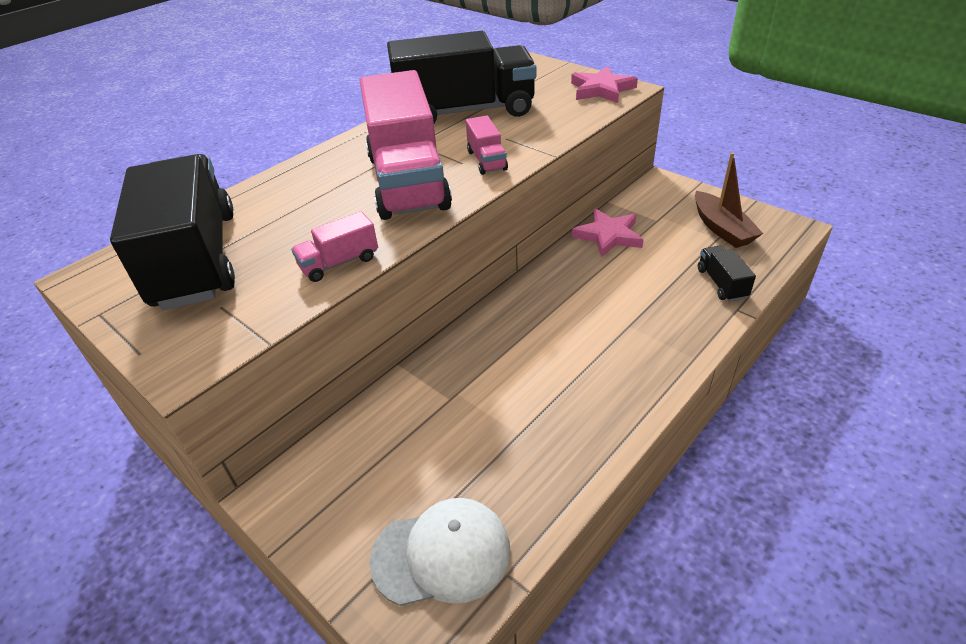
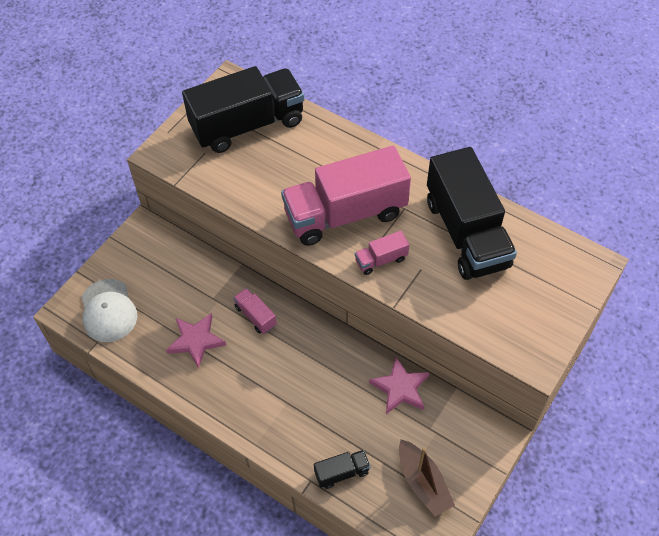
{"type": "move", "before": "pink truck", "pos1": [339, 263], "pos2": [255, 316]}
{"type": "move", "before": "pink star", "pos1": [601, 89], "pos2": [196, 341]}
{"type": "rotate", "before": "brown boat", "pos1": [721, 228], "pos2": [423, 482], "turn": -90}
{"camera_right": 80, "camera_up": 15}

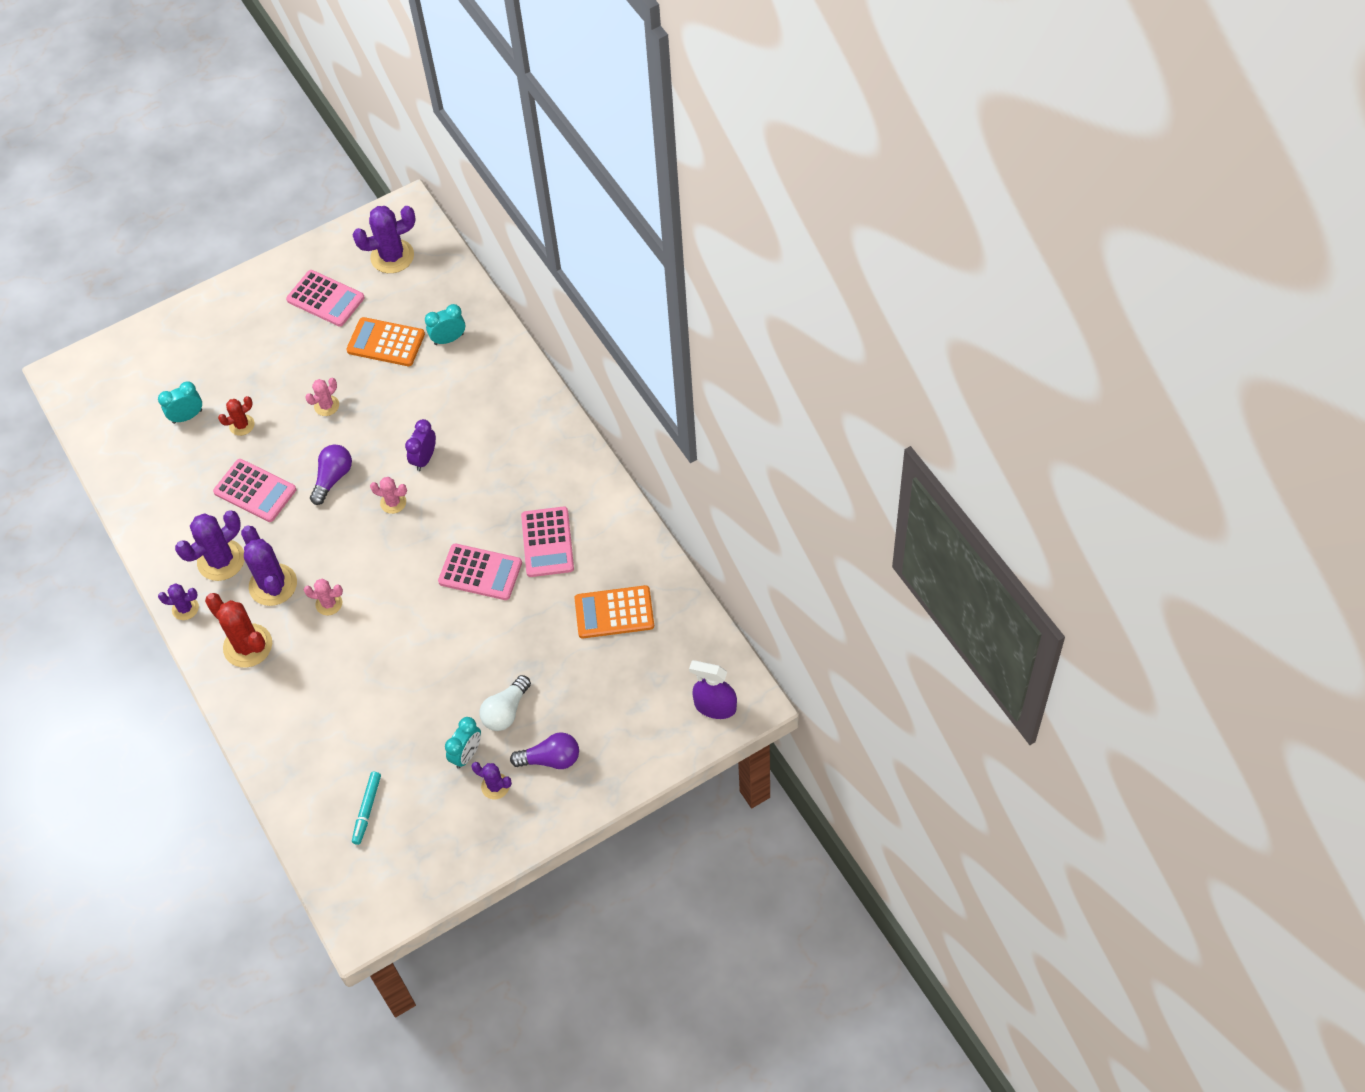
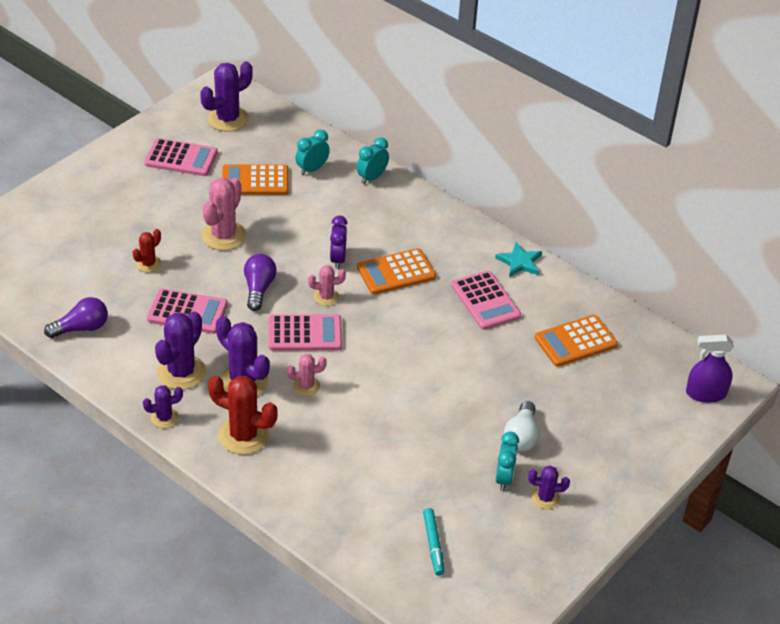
{"type": "insert", "after": "orange calculator", "pos2": [396, 272]}
{"type": "insert", "after": "turquoise star", "pos2": [519, 262]}
{"type": "move", "before": "turquoise clock", "pos1": [187, 416], "pos2": [372, 178]}
{"type": "move", "before": "pink calculator", "pos1": [480, 572], "pos2": [305, 333]}
{"type": "move", "before": "purple light bulb", "pos1": [551, 759], "pos2": [81, 328]}
{"type": "resize", "before": "pink cactus", "pos1": [326, 406], "pos2": [223, 236], "scale": 1.81}
{"camera_right": -25, "camera_up": -15}

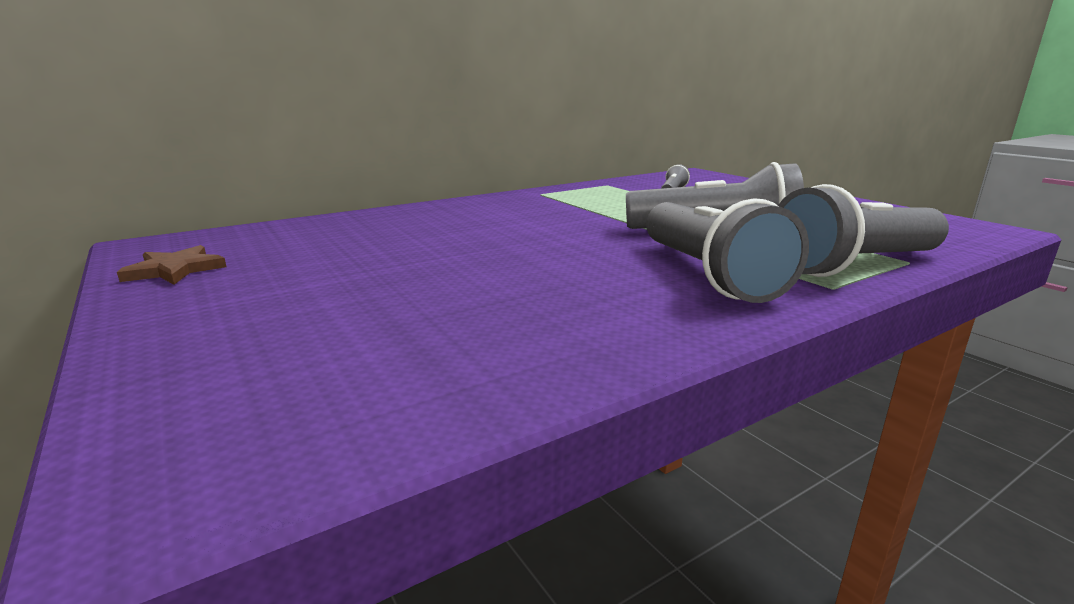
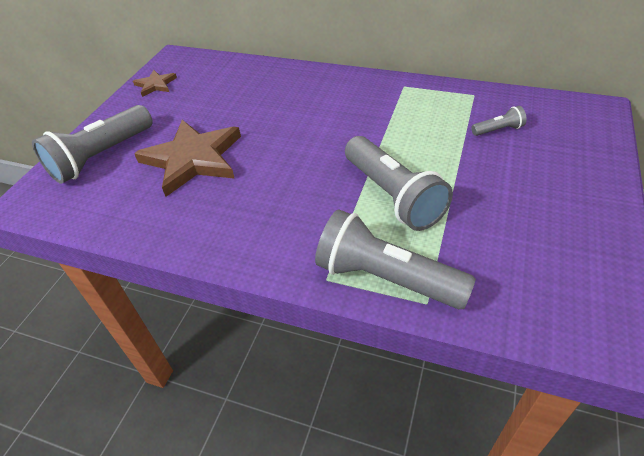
{"type": "insert", "after": "brown star", "pos2": [193, 159]}
{"type": "move", "before": "grey flashlight", "pos1": [708, 275], "pos2": [101, 156]}
{"camera_right": 55, "camera_up": 25}

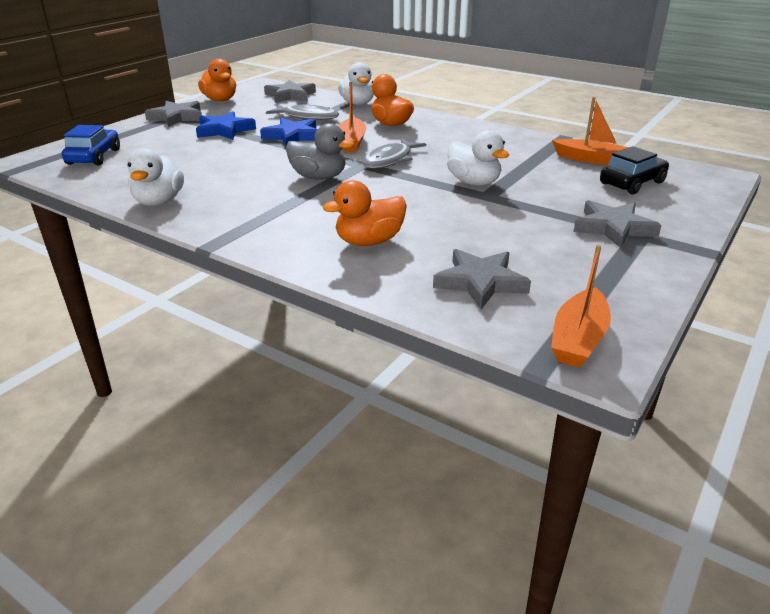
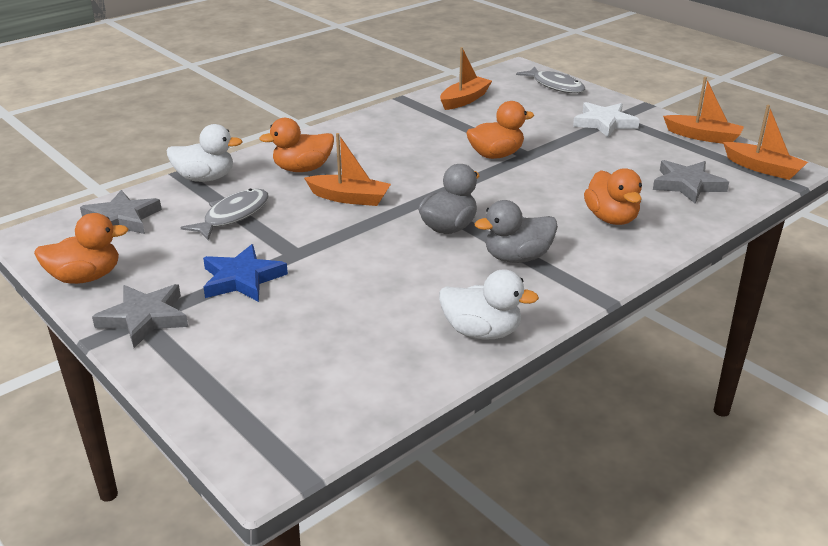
{"type": "delete", "before": "blue car", "pos1": [94, 157]}
{"type": "delete", "before": "blue star", "pos1": [293, 136]}
{"type": "delete", "before": "black car", "pos1": [632, 183]}
{"type": "insert", "after": "grey duck", "pos2": [517, 257]}
{"type": "insert", "after": "orange boat", "pos2": [703, 136]}
{"type": "move", "before": "grey fish", "pos1": [390, 160], "pos2": [555, 86]}
{"type": "recolor", "before": "white duck", "after": "orange duck", "pos1": [474, 182], "pos2": [496, 155]}
{"type": "recolor", "before": "grey star", "after": "white star", "pos1": [613, 228], "pos2": [604, 123]}
{"camera_right": -75, "camera_up": 0}

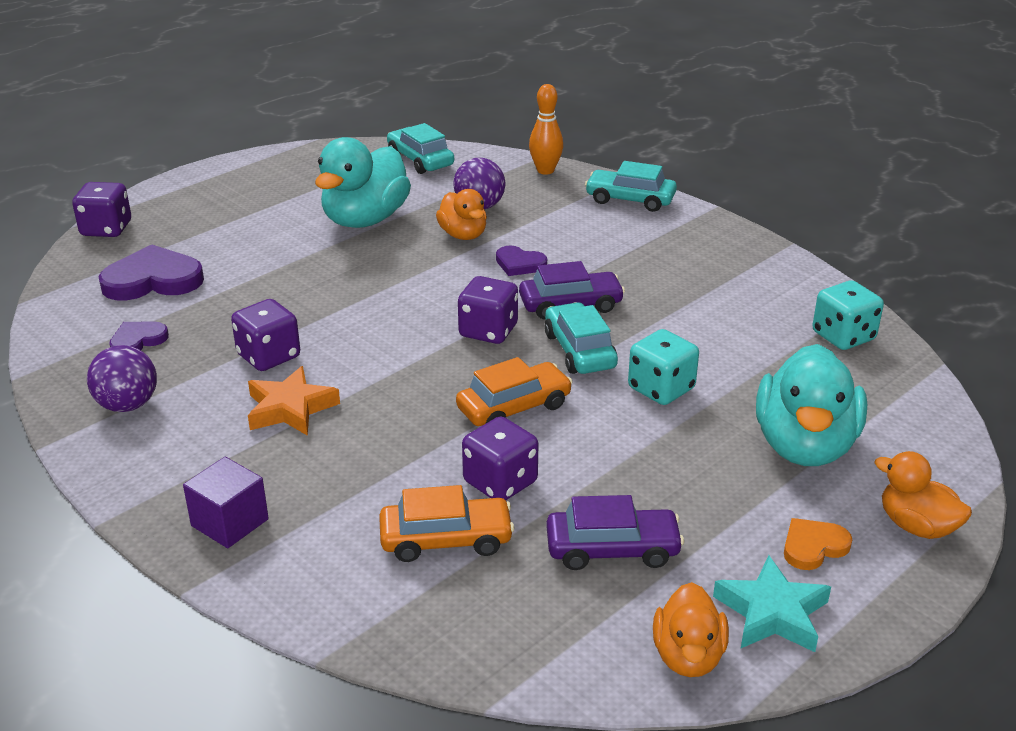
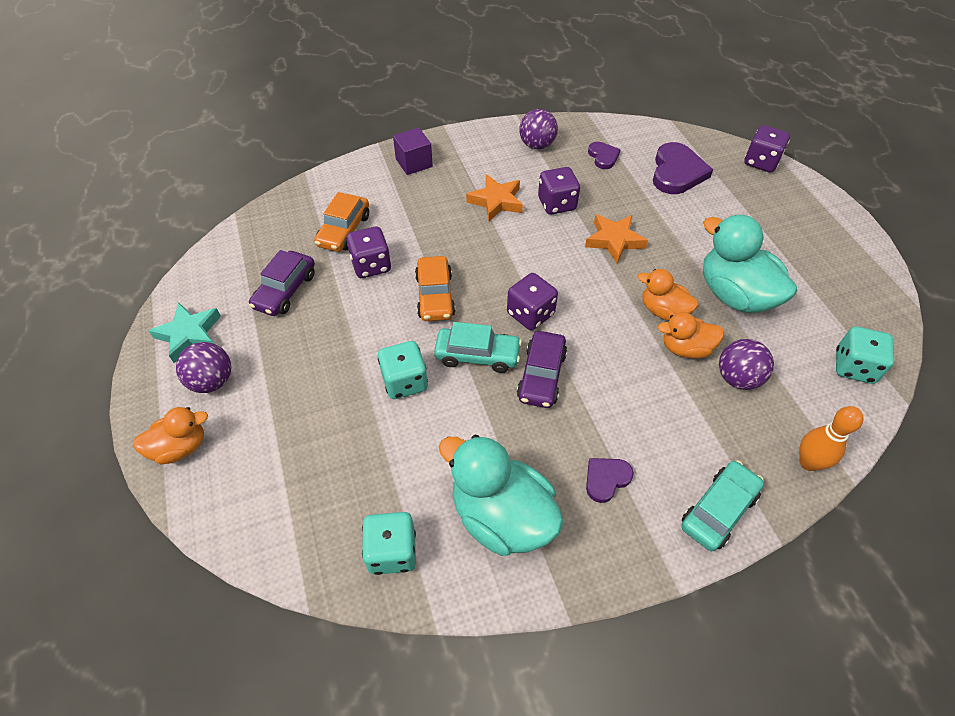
{"type": "insert", "after": "orange star", "pos2": [614, 240]}
{"type": "move", "before": "purple heart", "pos1": [519, 264], "pos2": [606, 479]}
{"type": "move", "before": "orange duck", "pos1": [688, 656], "pos2": [663, 311]}
{"type": "move", "before": "turquoise duck", "pos1": [804, 446], "pos2": [501, 516]}
{"type": "replace", "before": "turquoise car", "after": "turquoise dice", "pos1": [420, 160], "pos2": [854, 367]}
{"type": "replace", "before": "orange heart", "after": "purple ball", "pos1": [813, 546], "pos2": [212, 381]}
{"camera_right": 115, "camera_up": 20}

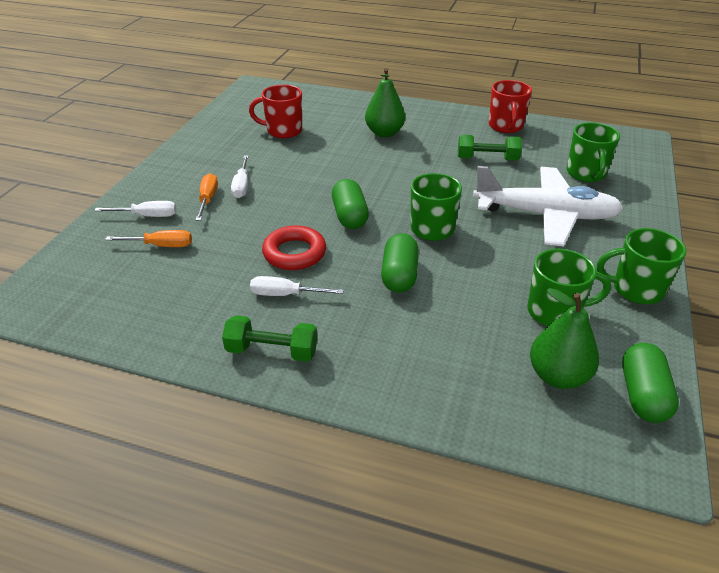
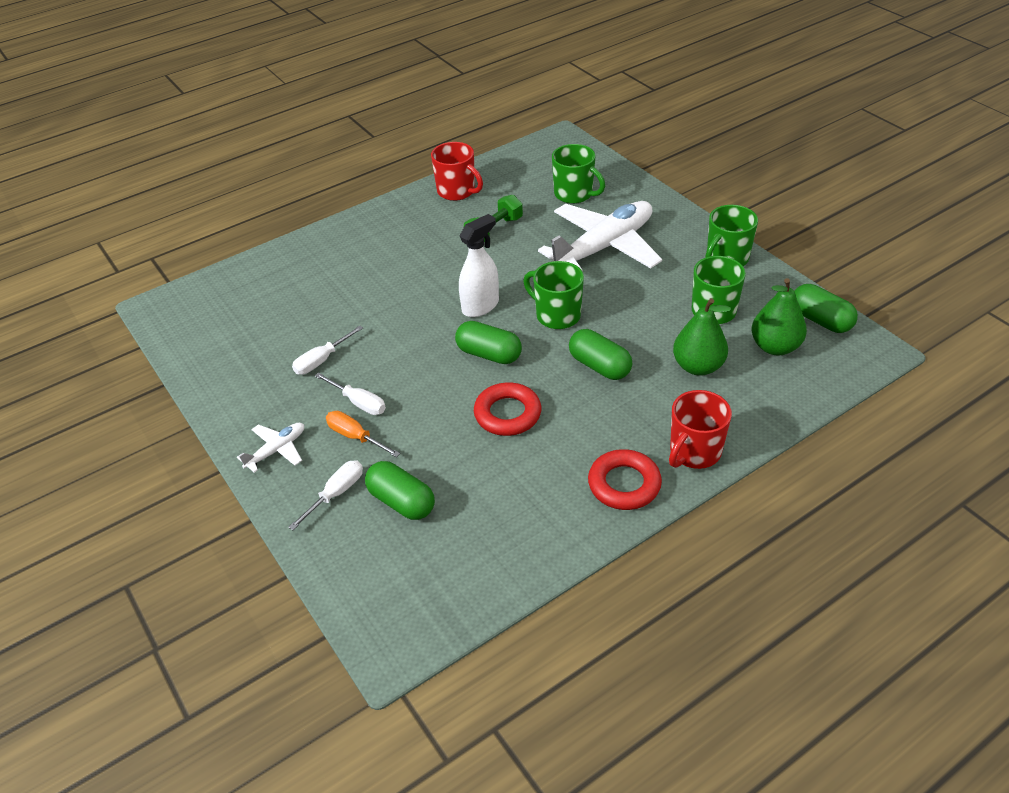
{"type": "insert", "after": "white plane", "pos2": [276, 450]}
{"type": "insert", "after": "white spray bottle", "pos2": [480, 306]}
{"type": "move", "before": "red mug", "pos1": [283, 131], "pos2": [694, 452]}
{"type": "move", "before": "white screwdriver", "pos1": [285, 294], "pos2": [322, 360]}
{"type": "move", "before": "green pear", "pos1": [384, 133], "pos2": [698, 366]}
{"type": "replace", "before": "orange screwdriver", "after": "green capsule", "pos1": [161, 246], "pos2": [401, 502]}
{"type": "replace", "before": "green dumbbell", "after": "red ring", "pos1": [272, 351], "pos2": [624, 484]}
{"camera_right": -50, "camera_up": 5}

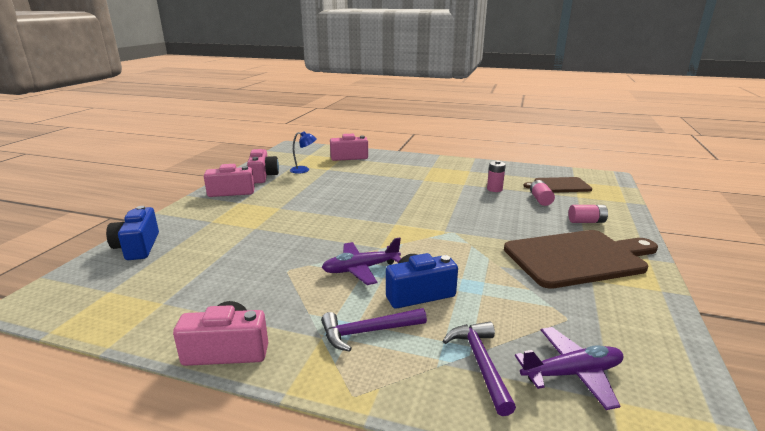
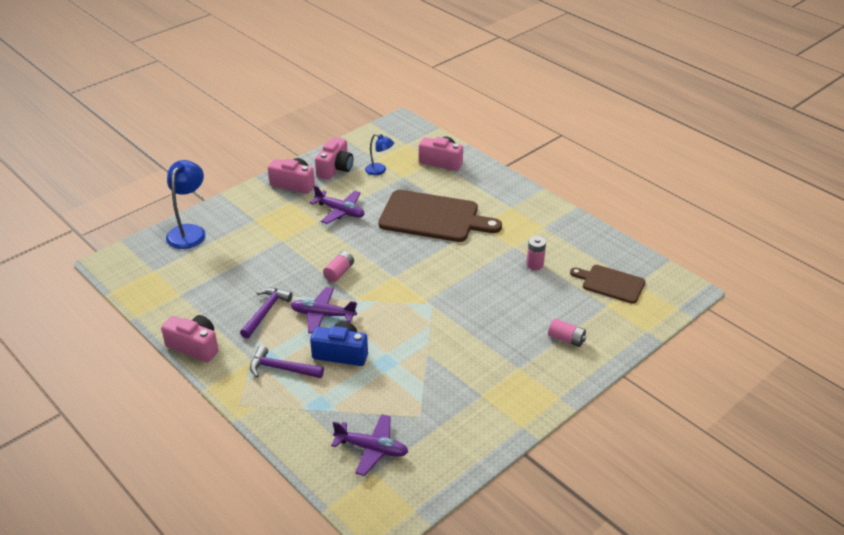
{"type": "insert", "after": "purple plane", "pos2": [340, 211]}
{"type": "move", "before": "purple hammer", "pos1": [481, 363], "pos2": [265, 312]}
{"type": "move", "before": "brown cutting board", "pos1": [577, 258], "pos2": [433, 217]}
{"type": "move", "before": "pink battery", "pos1": [540, 200], "pos2": [339, 272]}
{"type": "replace", "before": "blue camera", "after": "blue lamp", "pos1": [137, 247], "pos2": [189, 231]}
{"camera_right": 30, "camera_up": 15}

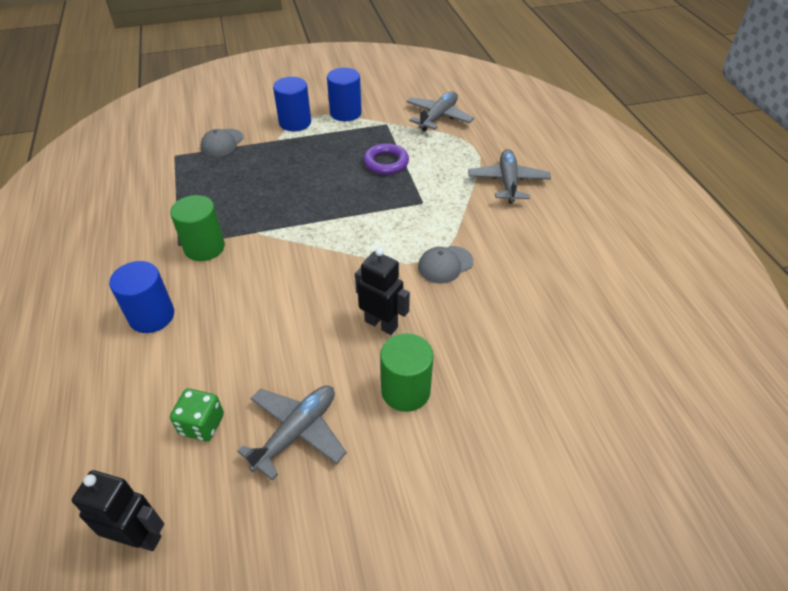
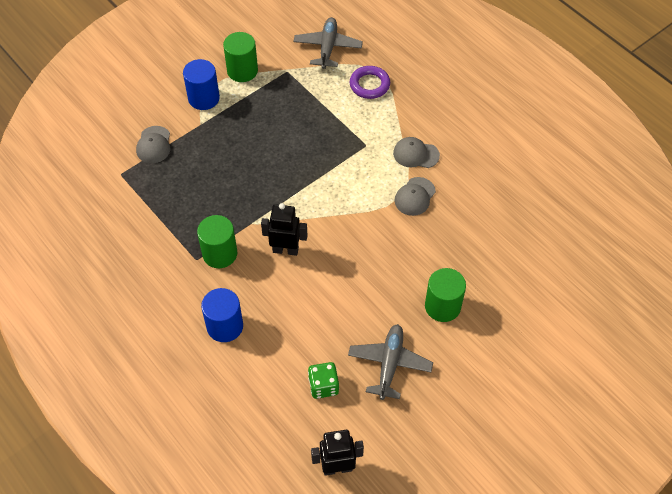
{"type": "delete", "before": "grey plane", "pos1": [508, 182]}
{"type": "insert", "after": "grey cap", "pos2": [415, 154]}
{"type": "move", "before": "black robot", "pos1": [381, 324], "pos2": [285, 250]}
{"type": "move", "before": "purple ring", "pos1": [386, 162], "pos2": [369, 85]}
{"type": "recolor", "before": "blue cylinder", "after": "green cylinder", "pos1": [345, 113], "pos2": [242, 71]}
{"camera_right": -25, "camera_up": 10}

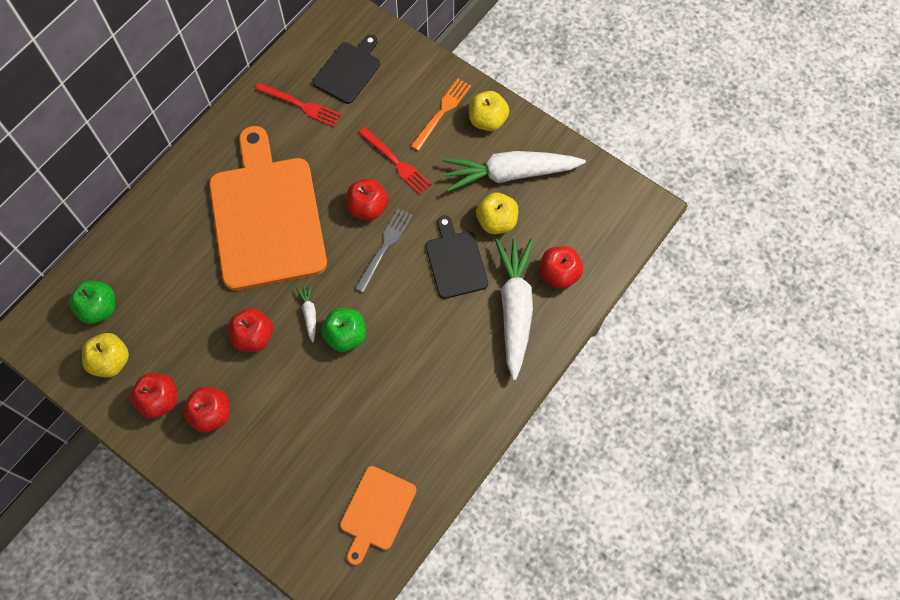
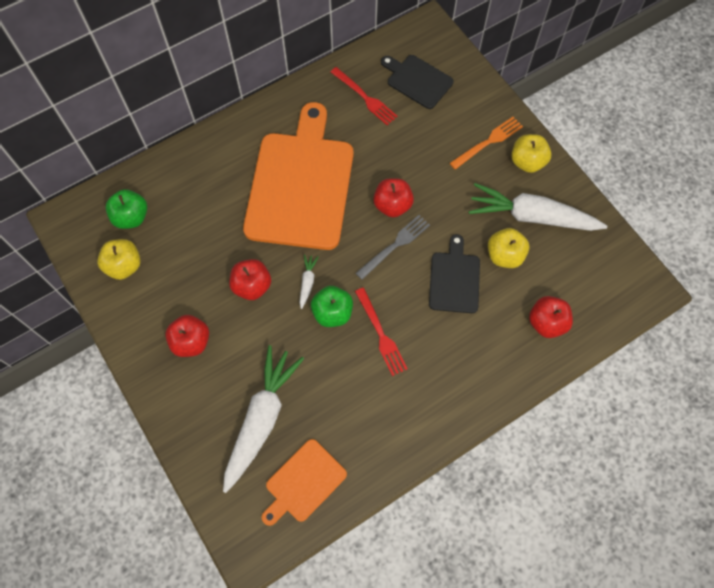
{"type": "delete", "before": "red apple", "pos1": [160, 400]}
{"type": "move", "before": "red fork", "pos1": [396, 162], "pos2": [381, 335]}
{"type": "move", "before": "white carrot", "pos1": [515, 308], "pos2": [261, 419]}
{"type": "rotate", "before": "black cutting board", "pos1": [348, 70], "pos2": [417, 80], "turn": -105}
{"camera_right": 20, "camera_up": 0}

